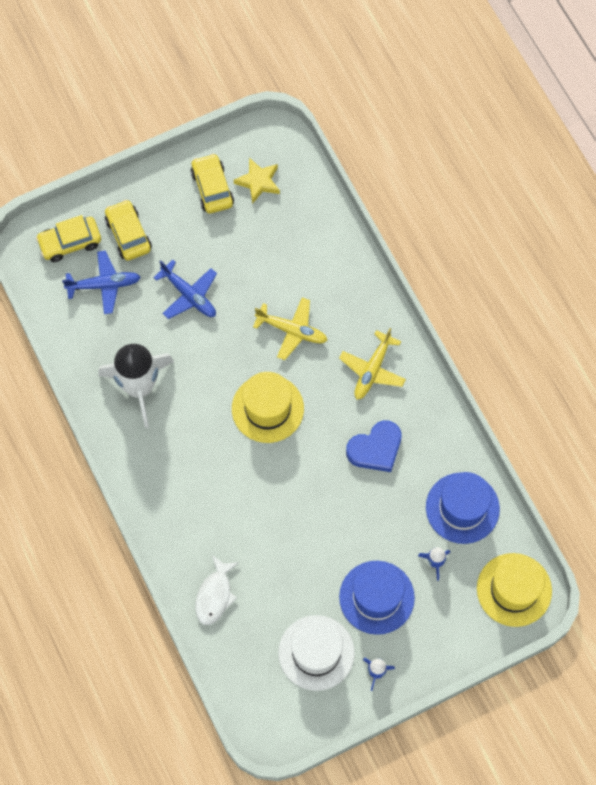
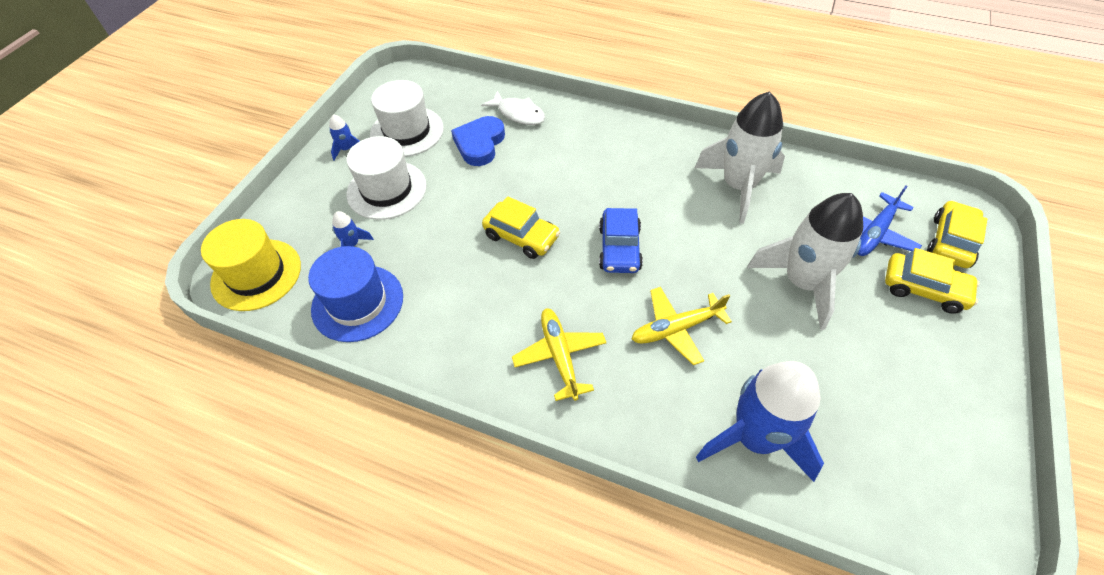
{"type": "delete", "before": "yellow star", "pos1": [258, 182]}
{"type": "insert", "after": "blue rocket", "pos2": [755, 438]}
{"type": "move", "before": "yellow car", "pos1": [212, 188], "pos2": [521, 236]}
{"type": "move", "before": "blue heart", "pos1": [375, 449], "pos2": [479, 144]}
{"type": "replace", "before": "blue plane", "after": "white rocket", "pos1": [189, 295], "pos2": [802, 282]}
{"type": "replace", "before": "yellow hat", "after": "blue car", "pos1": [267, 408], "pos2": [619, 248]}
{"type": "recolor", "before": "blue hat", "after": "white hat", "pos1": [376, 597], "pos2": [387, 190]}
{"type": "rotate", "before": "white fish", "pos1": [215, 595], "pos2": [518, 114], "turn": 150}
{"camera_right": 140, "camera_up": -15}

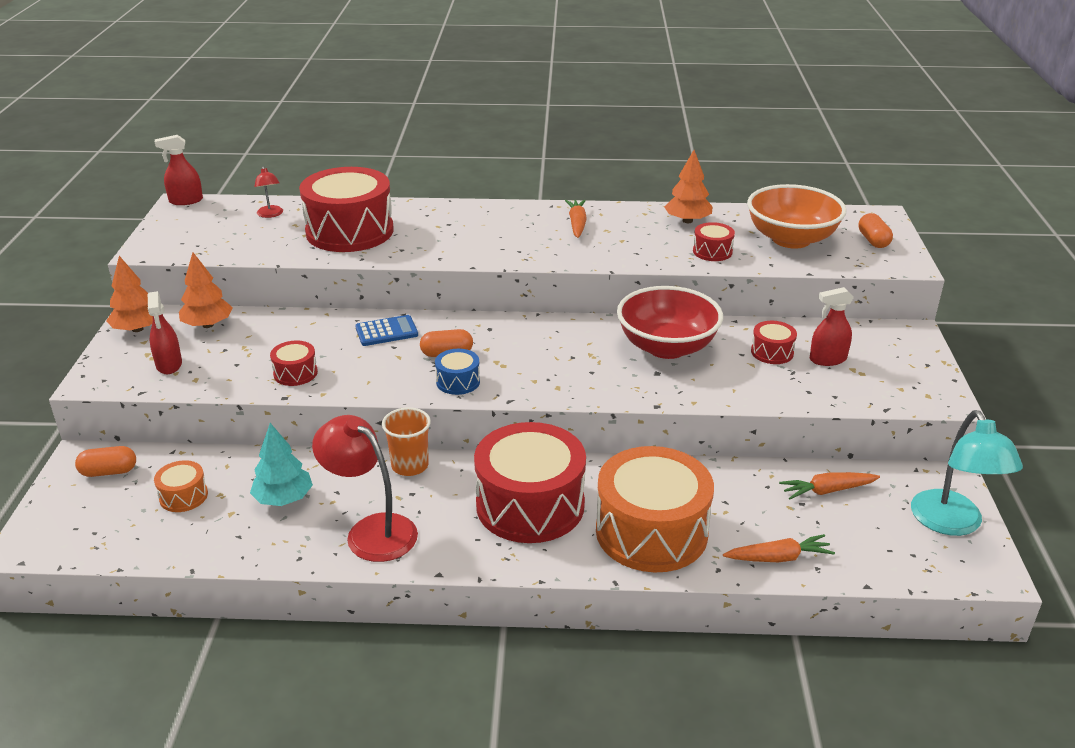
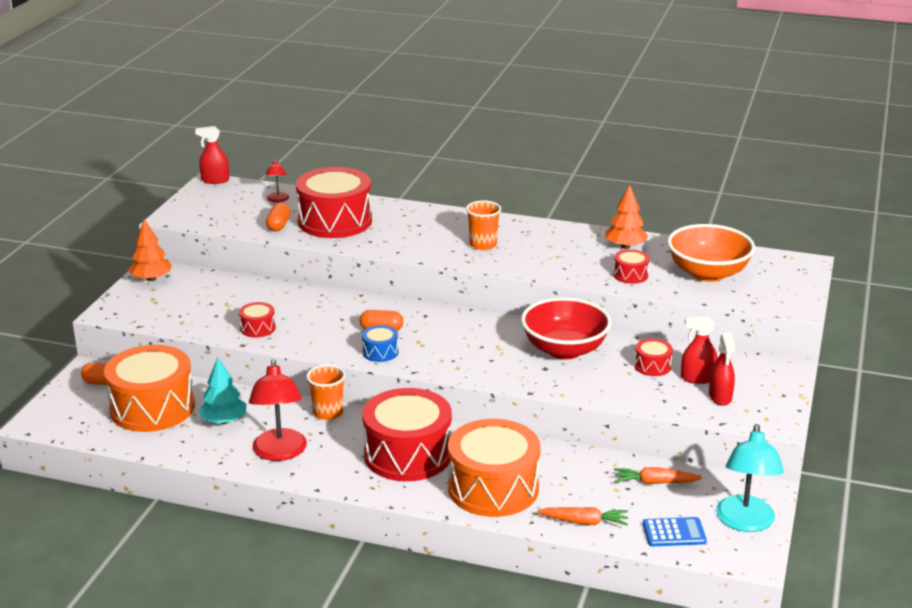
{"type": "delete", "before": "orange tree", "pos1": [208, 325]}
{"type": "delete", "before": "orange carrot", "pos1": [577, 224]}
{"type": "insert", "after": "orange cup", "pos2": [483, 245]}
{"type": "move", "before": "red spray bottle", "pos1": [169, 365], "pos2": [720, 397]}
{"type": "move", "before": "blue calculator", "pos1": [386, 331], "pos2": [674, 533]}
{"type": "move", "before": "orange capsule", "pos1": [873, 241], "pos2": [278, 225]}
{"type": "rotate", "before": "red lamp", "pos1": [371, 531], "pos2": [279, 453], "turn": -150}
{"type": "resize", "before": "orange drum", "pos1": [183, 496], "pos2": [152, 408], "scale": 2.29}
{"camera_right": 15, "camera_up": -5}

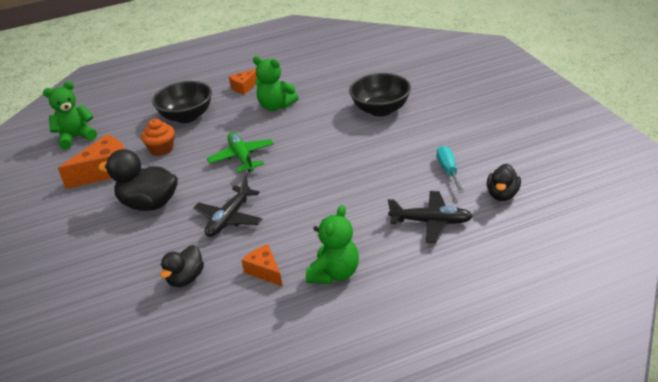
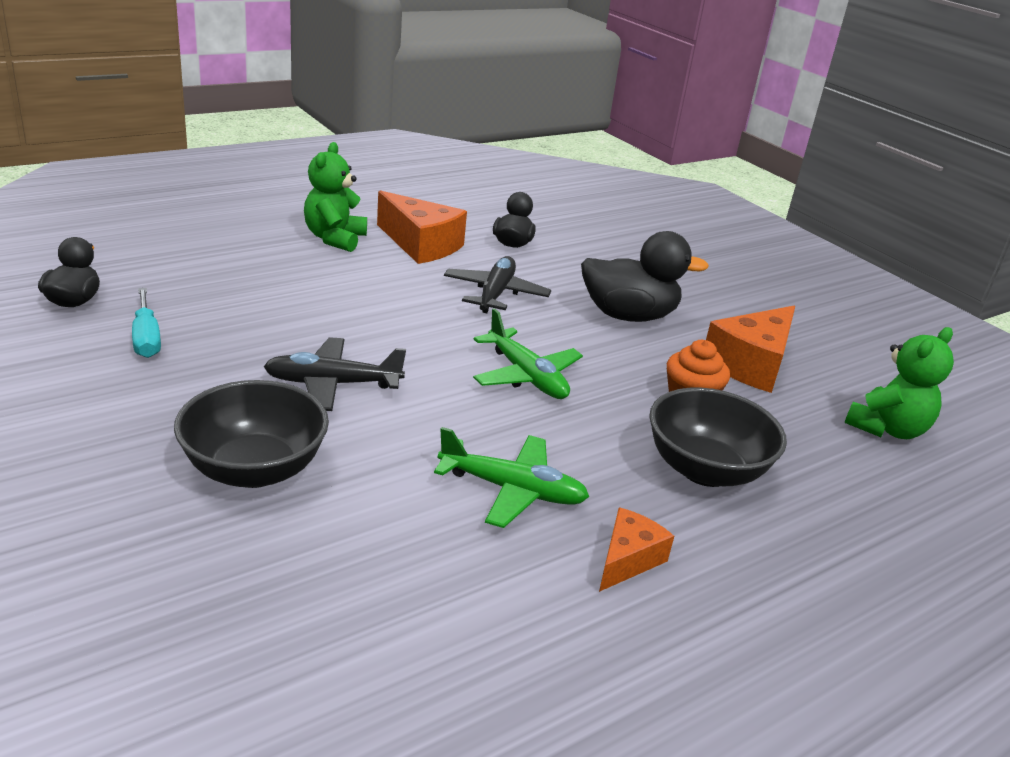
{"type": "move", "before": "black plane", "pos1": [431, 222], "pos2": [332, 384]}
{"type": "replace", "before": "green teddy bear", "after": "green plane", "pos1": [276, 106], "pos2": [512, 490]}
{"type": "resize", "before": "orange cheese", "pos1": [265, 271], "pos2": [421, 245], "scale": 1.72}
{"camera_right": 160, "camera_up": -5}

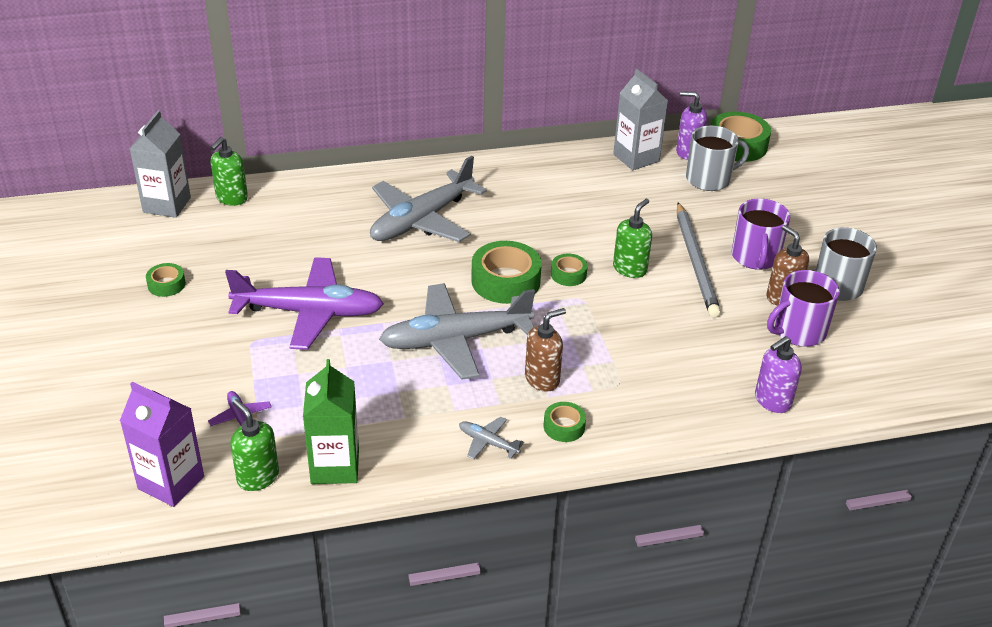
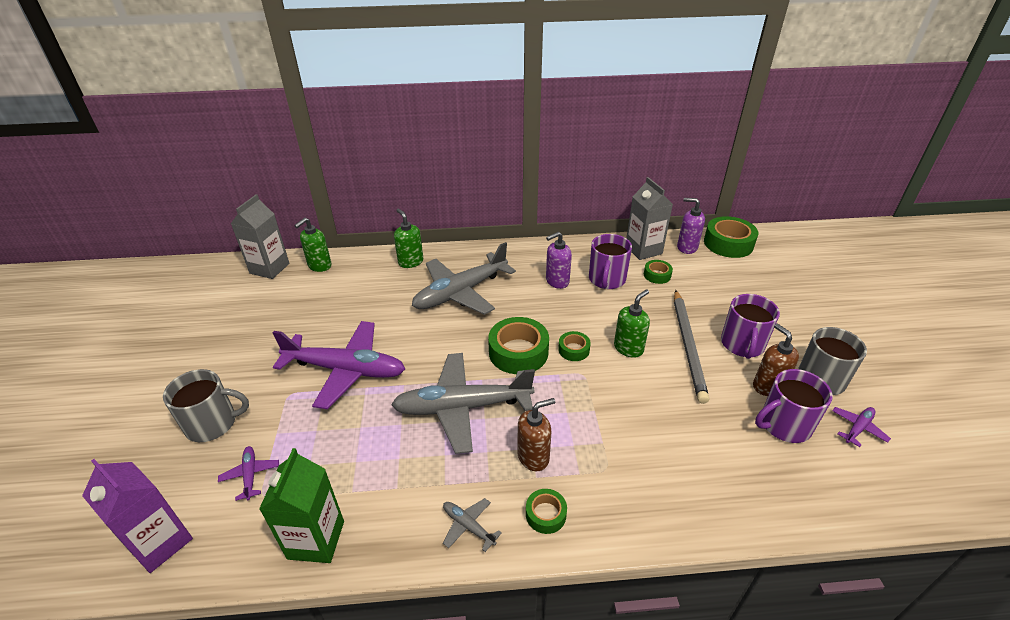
{"type": "insert", "after": "purple mug", "pos2": [606, 279]}
{"type": "insert", "after": "purple plane", "pos2": [857, 428]}
{"type": "move", "before": "green tape", "pos1": [166, 284], "pos2": [657, 275]}
{"type": "move", "before": "green soap dispenser", "pos1": [257, 477], "pos2": [410, 262]}
{"type": "move", "before": "grey mug", "pos1": [709, 179], "pos2": [213, 423]}
{"type": "move", "before": "purple soap dispenser", "pos1": [772, 401], "pos2": [557, 281]}
{"camera_right": 10, "camera_up": 0}

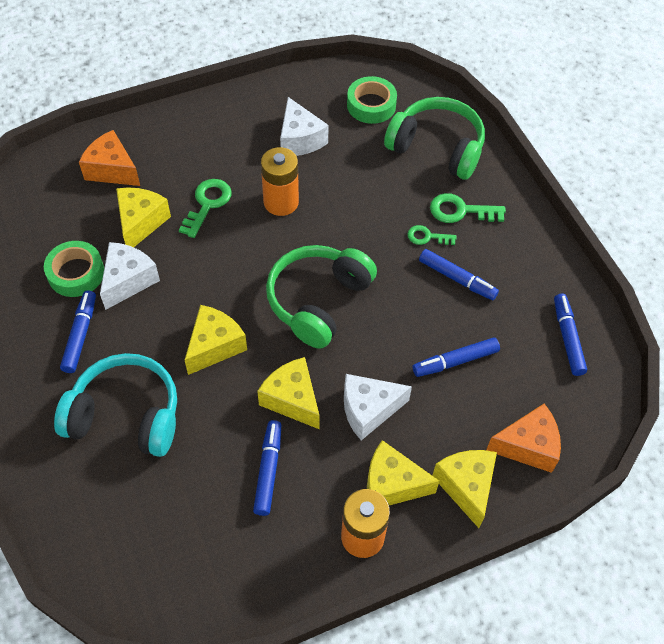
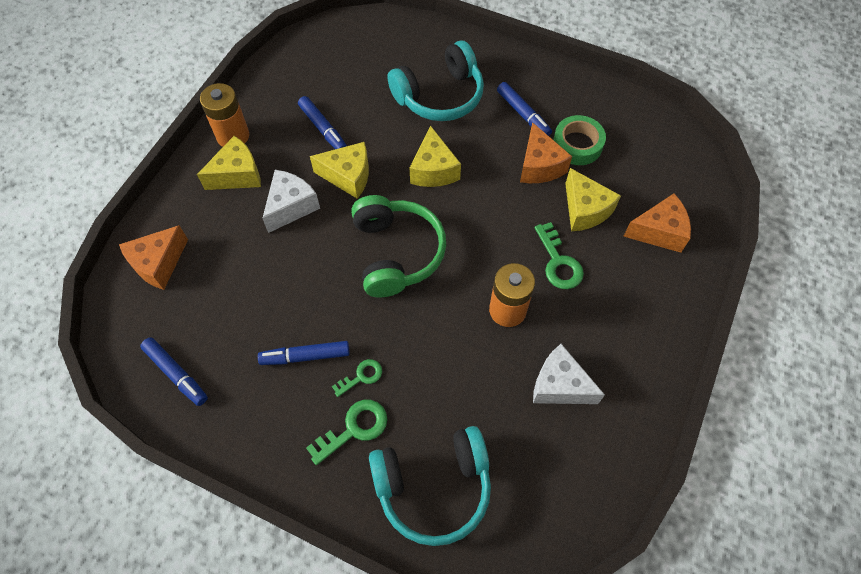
{"type": "delete", "before": "green tape", "pos1": [371, 105]}
{"type": "delete", "before": "blue marker", "pos1": [455, 361]}
{"type": "delete", "before": "yellow cheese", "pos1": [466, 486]}
{"type": "recolor", "before": "white cheese", "after": "orange cheese", "pos1": [128, 281], "pos2": [539, 166]}
{"type": "recolor", "before": "green headphones", "after": "turquoise headphones", "pos1": [437, 148], "pos2": [433, 486]}
{"camera_right": 140, "camera_up": 5}

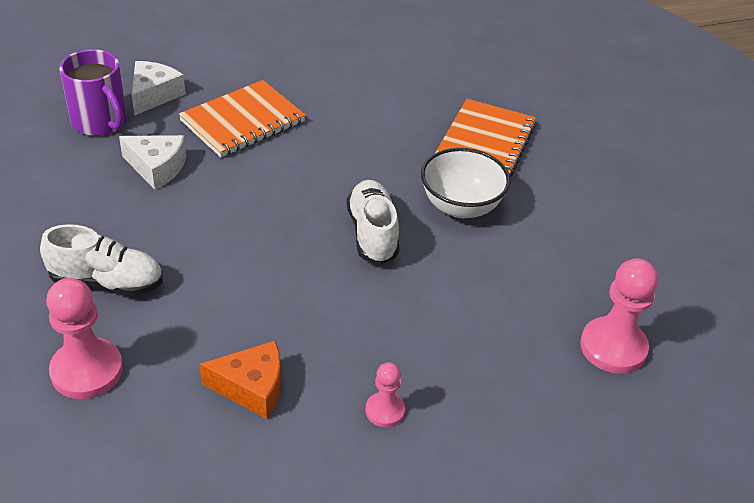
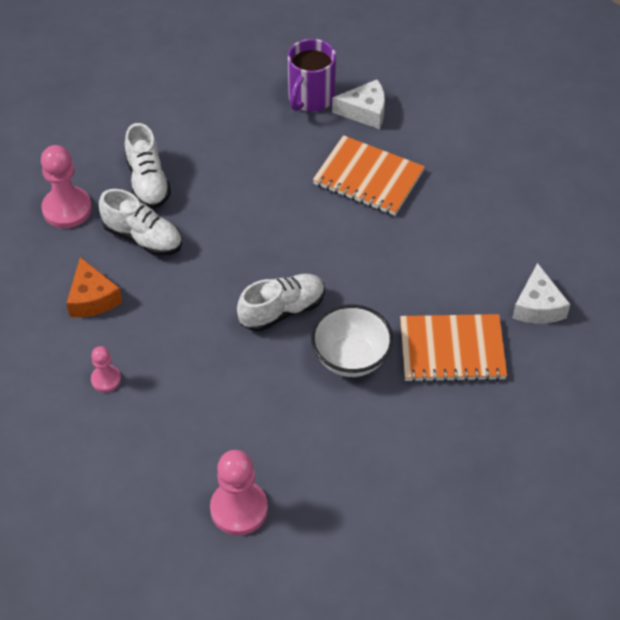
{"type": "insert", "after": "white shoe", "pos2": [143, 237]}
{"type": "move", "before": "white cheese", "pos1": [157, 168], "pos2": [538, 306]}
{"camera_right": 70, "camera_up": 10}

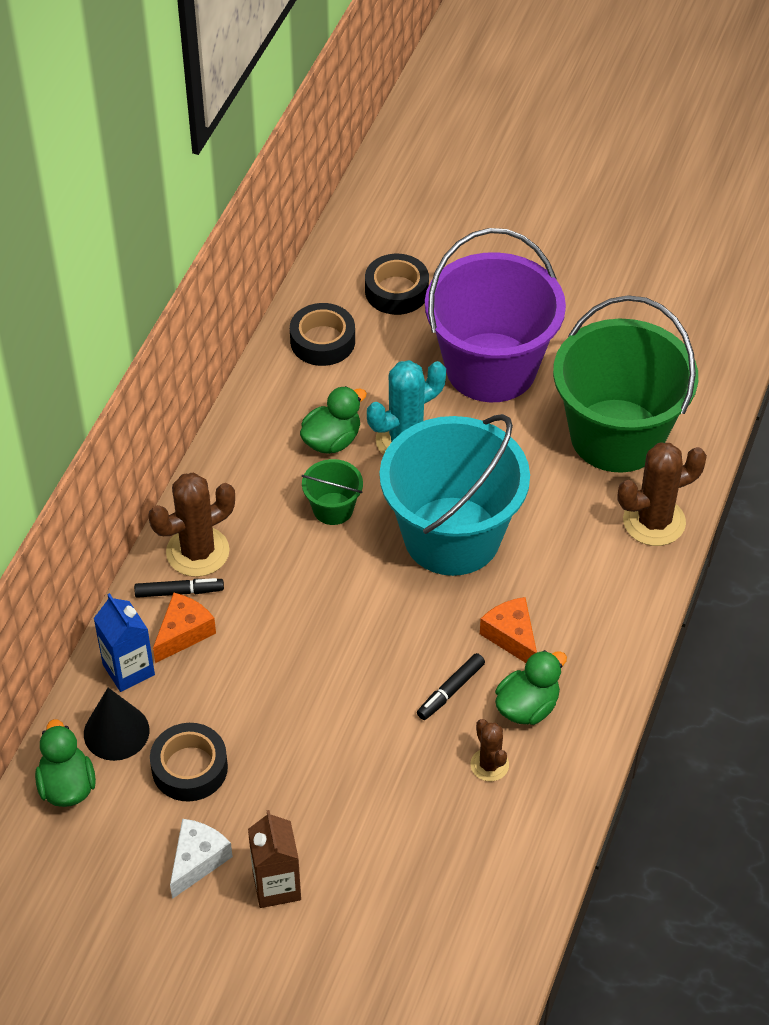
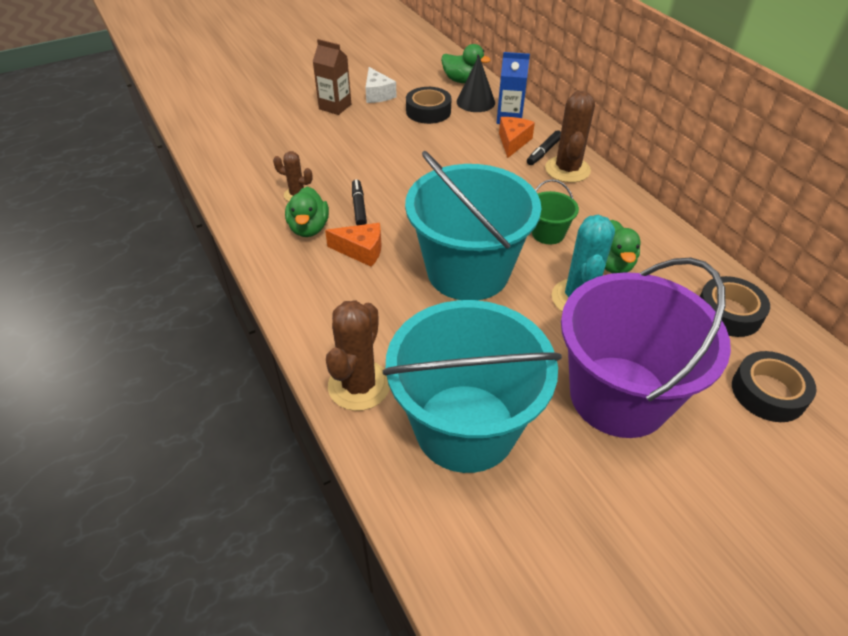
{"type": "recolor", "before": "green bucket", "after": "turquoise bucket", "pos1": [616, 436], "pos2": [465, 427]}
{"type": "rotate", "before": "orange cheese", "pos1": [183, 633], "pos2": [513, 142], "turn": -150}
{"camera_right": 130, "camera_up": -5}

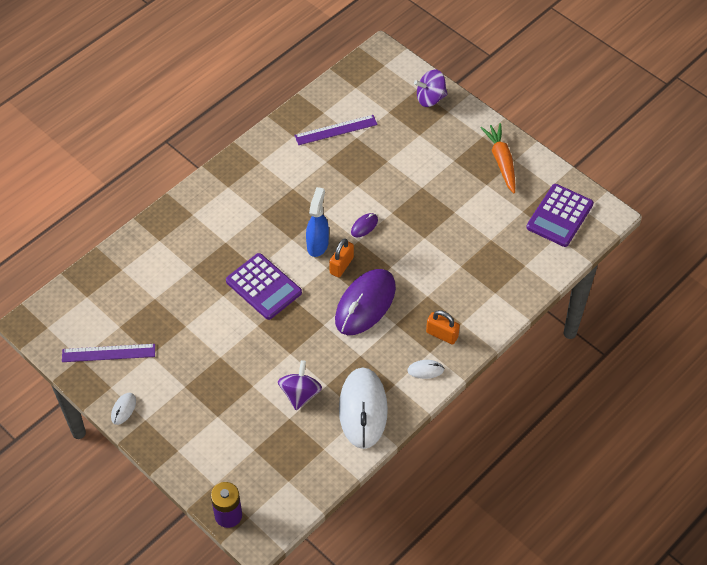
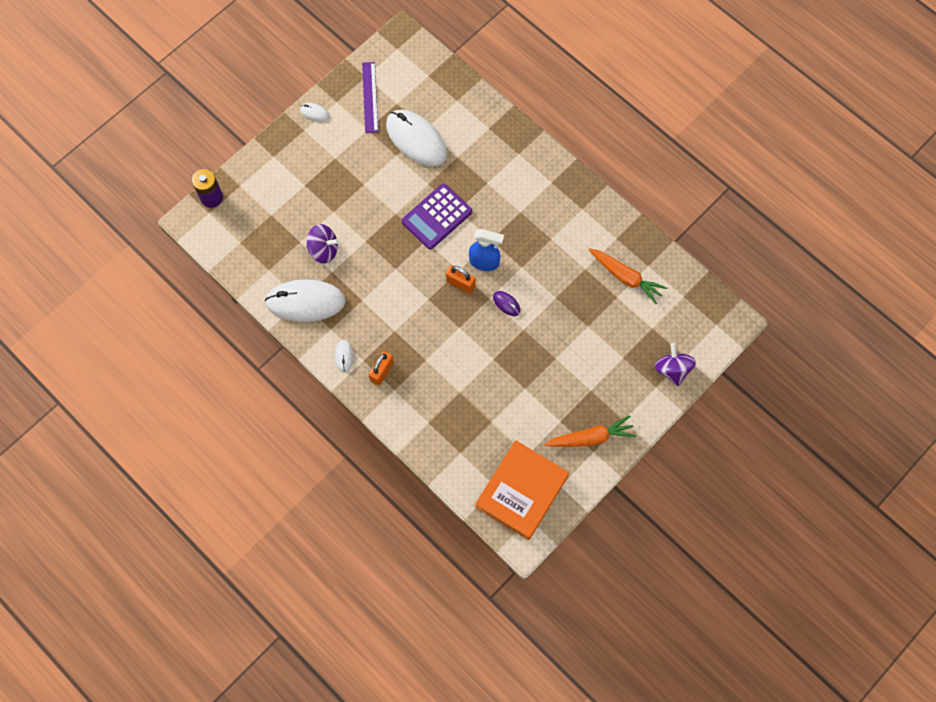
{"type": "delete", "before": "purple mouse", "pos1": [365, 304]}
{"type": "insert", "after": "white mouse", "pos2": [416, 139]}
{"type": "replace", "before": "purple ruler", "after": "orange carrot", "pos1": [336, 130], "pos2": [625, 277]}
{"type": "replace", "before": "purple calculator", "after": "orange book", "pos1": [559, 216], "pos2": [521, 491]}
{"camera_right": 90, "camera_up": 15}

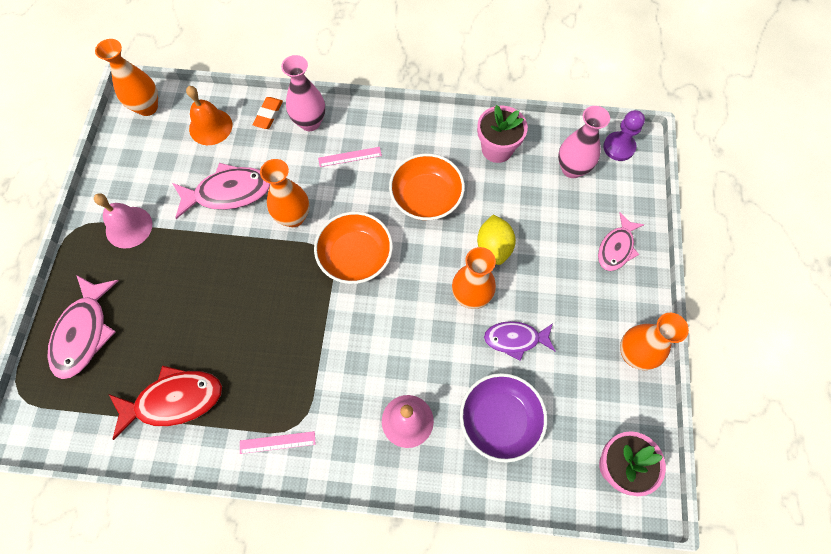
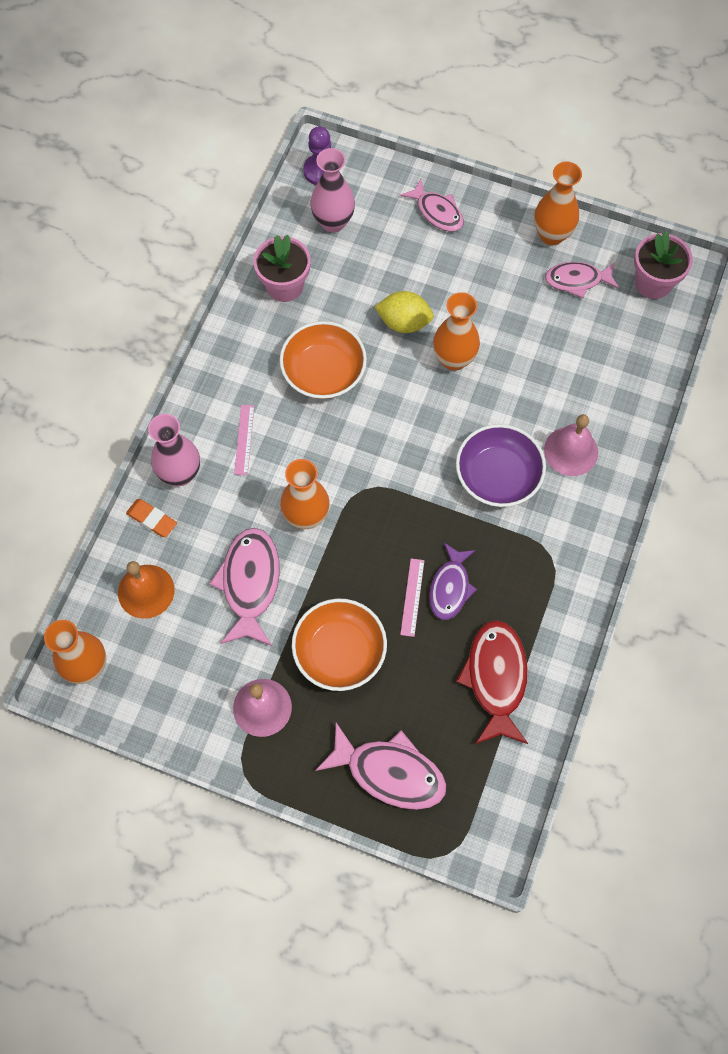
{"type": "insert", "after": "pink fish", "pos2": [577, 280]}
{"type": "move", "before": "pink ruler", "pos1": [277, 442], "pos2": [412, 597]}
{"type": "move", "before": "orange bowl", "pos1": [355, 256], "pos2": [339, 652]}
{"type": "move", "before": "purple bowl", "pos1": [499, 420], "pos2": [497, 476]}
{"type": "move", "before": "purple fish", "pos1": [515, 339], "pos2": [450, 587]}
{"camera_right": -75, "camera_up": 0}

